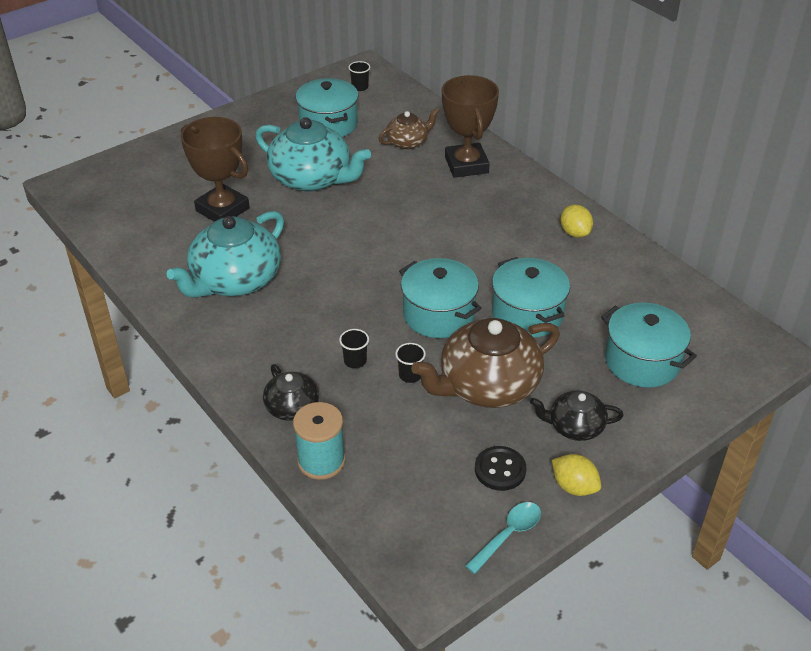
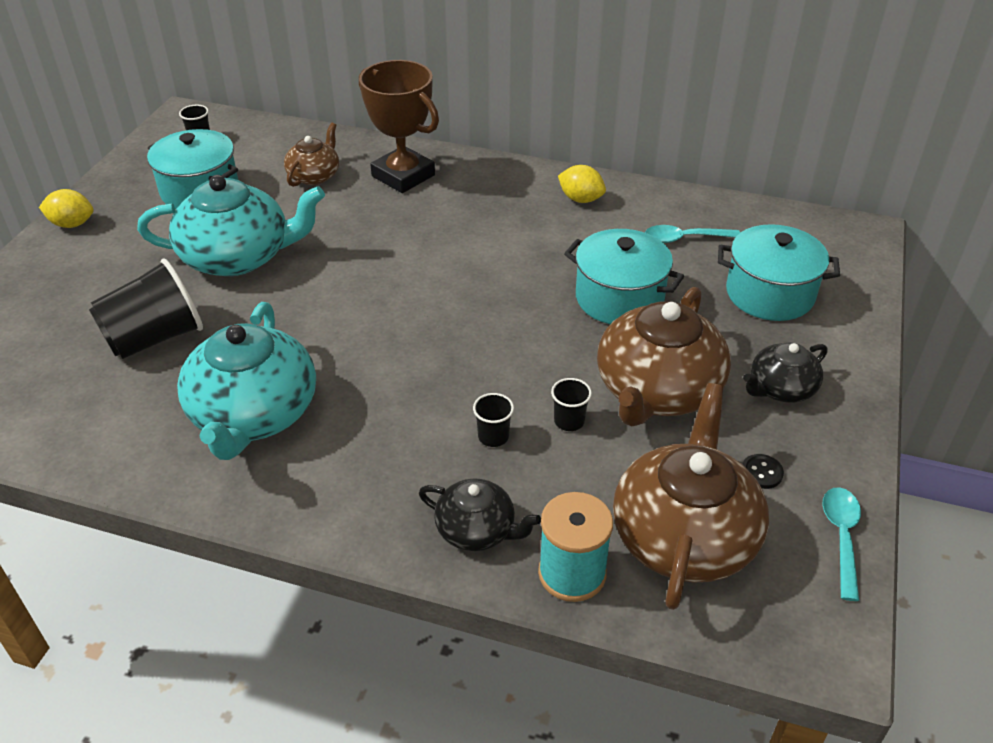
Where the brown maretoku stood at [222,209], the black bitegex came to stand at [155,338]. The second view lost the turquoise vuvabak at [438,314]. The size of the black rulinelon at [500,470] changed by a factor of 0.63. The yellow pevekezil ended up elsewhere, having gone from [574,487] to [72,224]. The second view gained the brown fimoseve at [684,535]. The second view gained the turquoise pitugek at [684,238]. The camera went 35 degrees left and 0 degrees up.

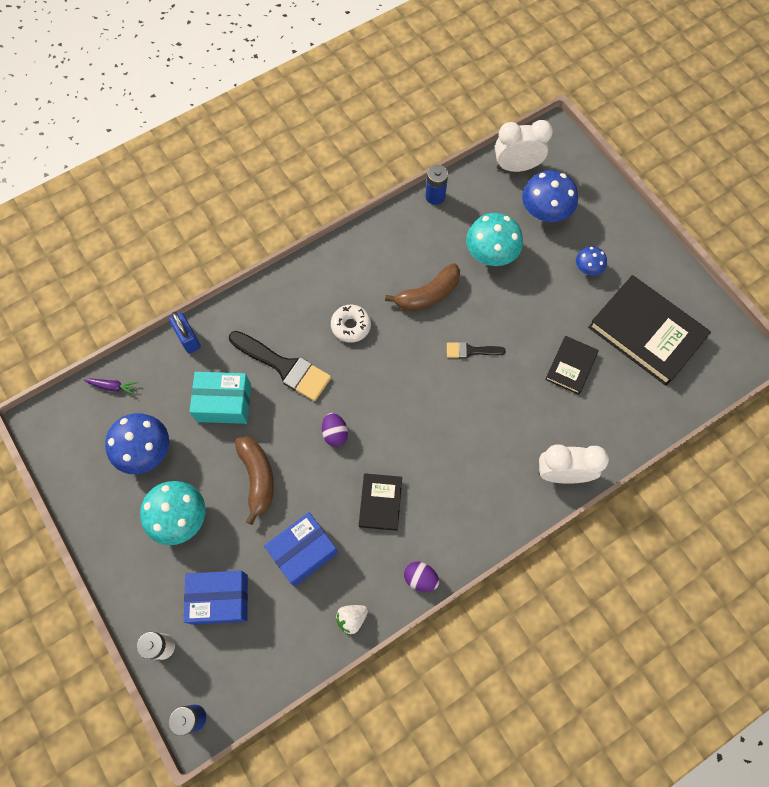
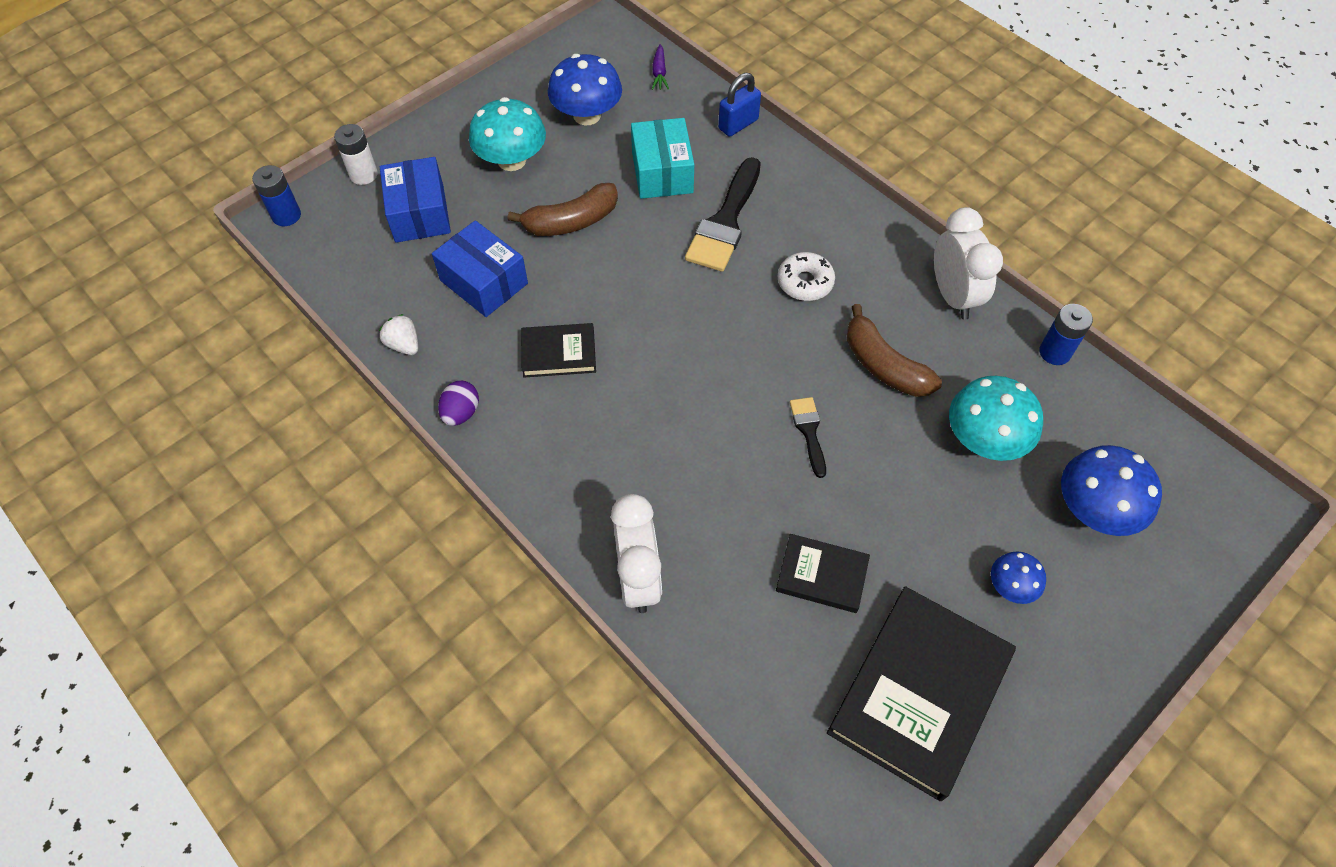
The second view lost the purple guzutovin at [335,433]. The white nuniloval ended up elsewhere, having gone from [516,166] to [953,296]. The camera went 80 degrees right and 10 degrees down.

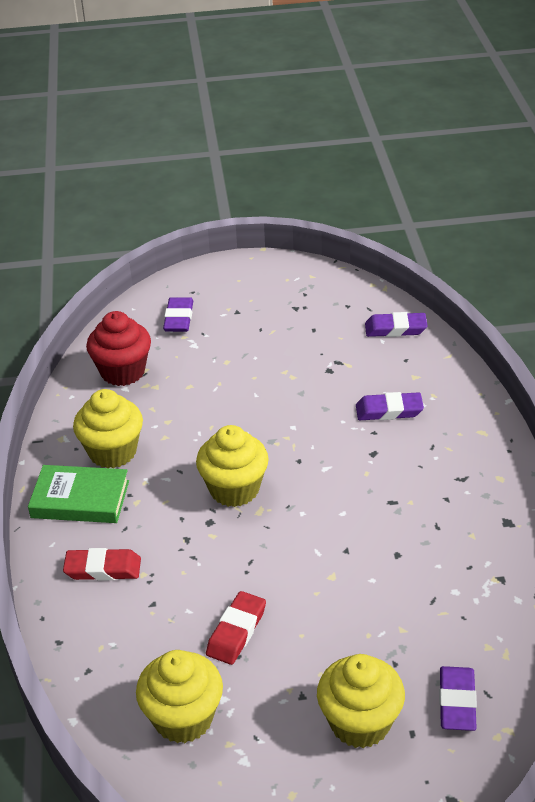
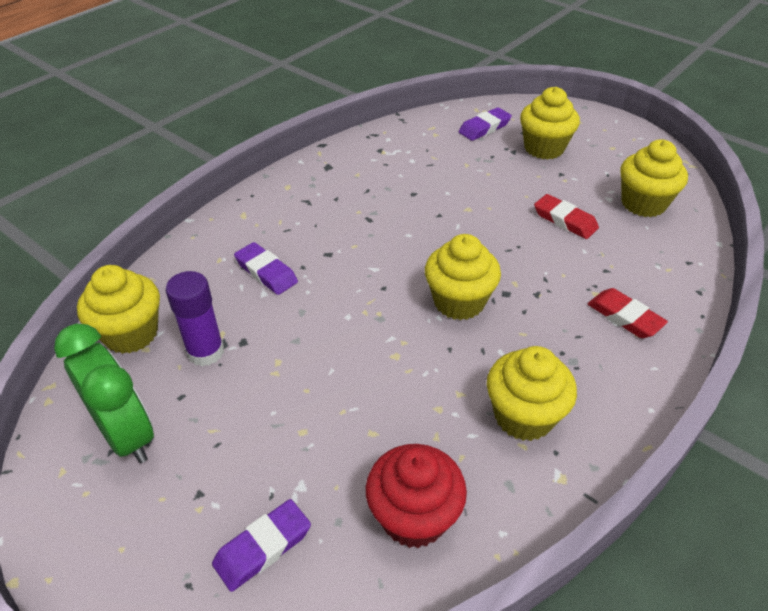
The second view lost the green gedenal at [80,499]. The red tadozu at [236,631] ended up facing another way, 60 degrees clockwise from before. Where the purple tadozu stood at [395,329], the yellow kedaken came to stand at [131,333]. The second view gained the green nuniloval at [126,434]. The second view gained the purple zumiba at [205,352]. The camera went 135 degrees left and 5 degrees up.

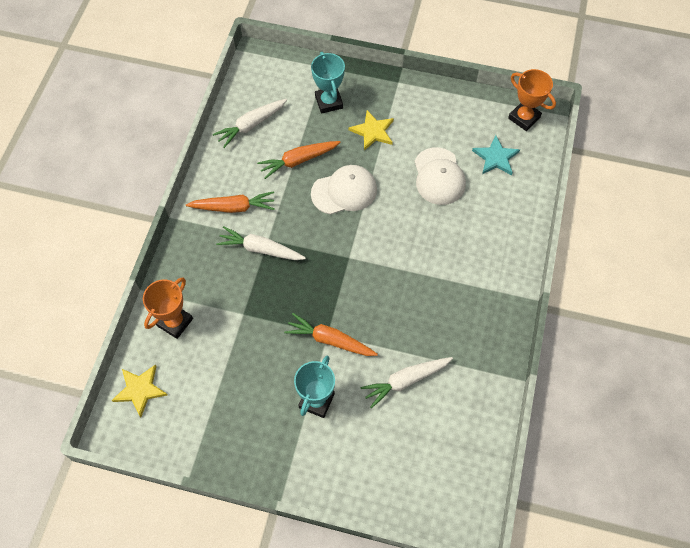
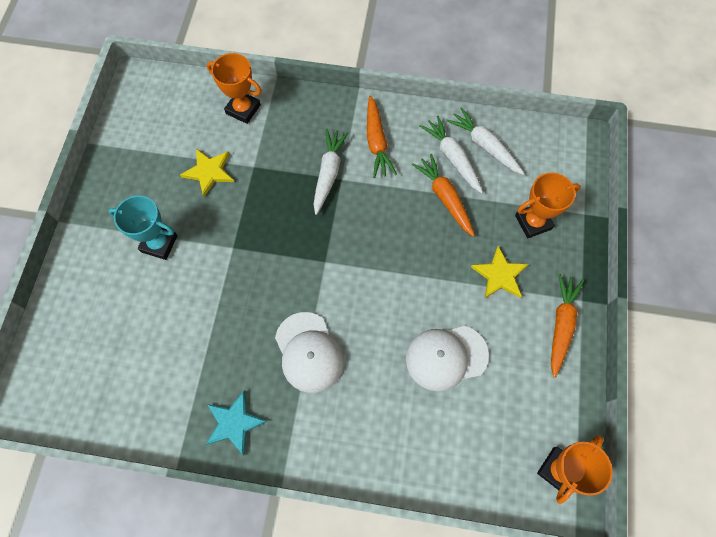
The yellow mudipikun ended up elsewhere, having gone from [140,390] to [209,172]. The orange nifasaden ended up elsewhere, having gone from [330,340] to [561,325]. What was the turquoise maretoku at [329,102] turned into the orange maretoku at [533,222]. The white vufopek ended up elsewhere, having gone from [344,191] to [309,352]. The white nifasaden ended up elsewhere, having gone from [406,381] to [452,158]. The turquoise mudipikun ended up elsewhere, having gone from [495,158] to [234,423]. The camera went 85 degrees right and 5 degrees up.

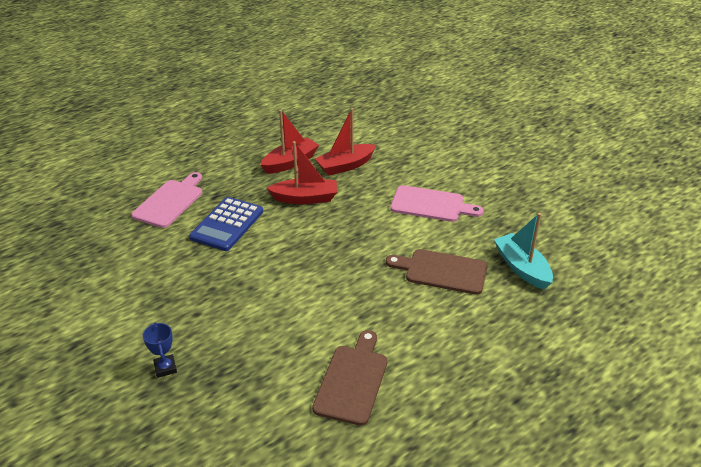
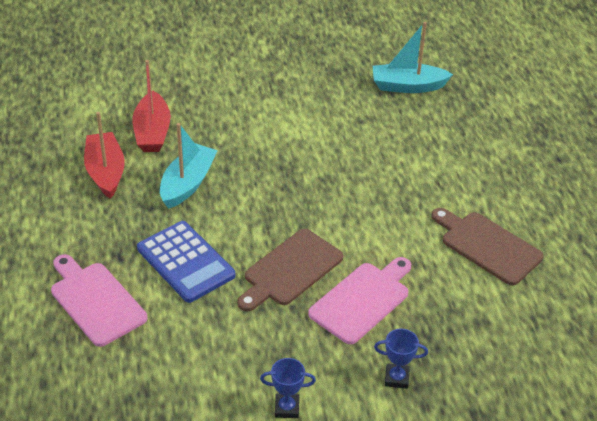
What was the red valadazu at [305,198] turned into the turquoise valadazu at [187,184]. The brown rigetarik ended up elsewhere, having gone from [442,271] to [290,270]. The pink rigetarik ended up elsewhere, having gone from [431,205] to [362,300]. The second view gained the blue maretoku at [287,408]. The camera went 65 degrees left and 5 degrees up.

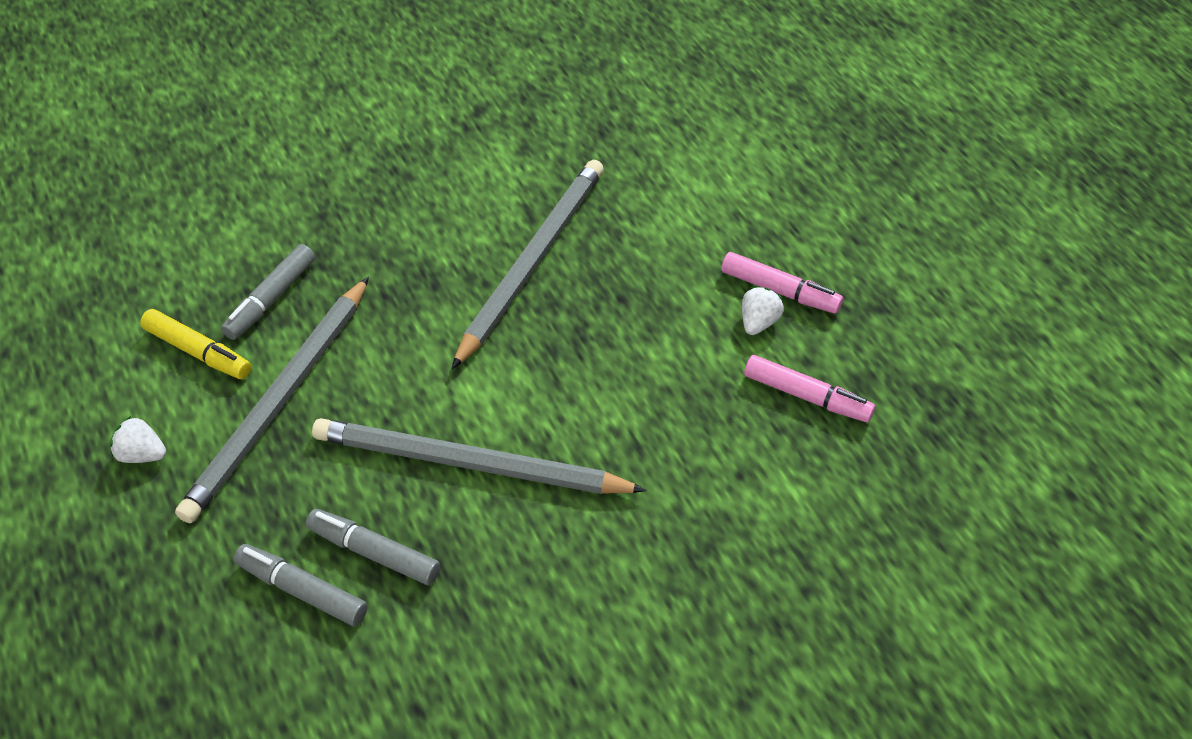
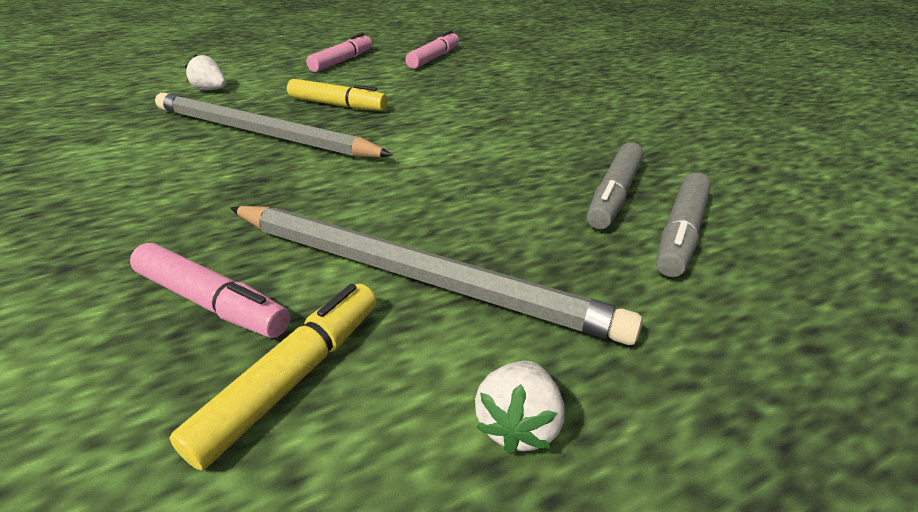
What was the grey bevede at [271,299] turned into the pink bevede at [212,302]. The second view lost the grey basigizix at [469,463]. The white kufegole ended up elsewhere, having gone from [758,322] to [211,90]. The second view gained the yellow bevede at [338,105]. The camera went 90 degrees left and 15 degrees down.

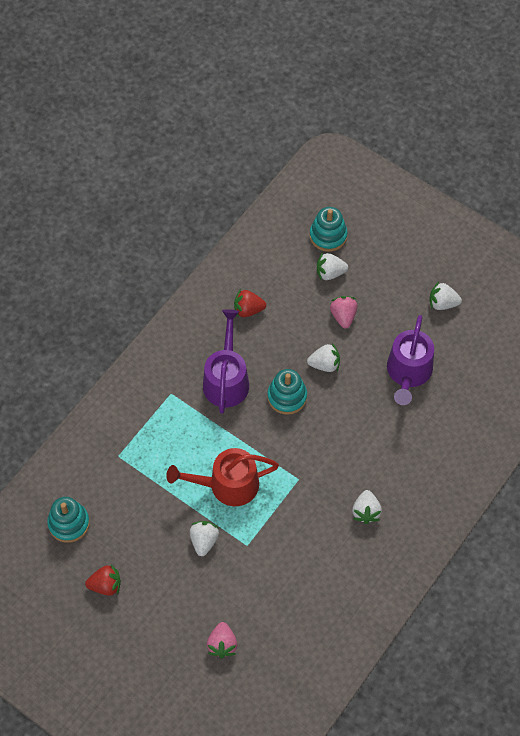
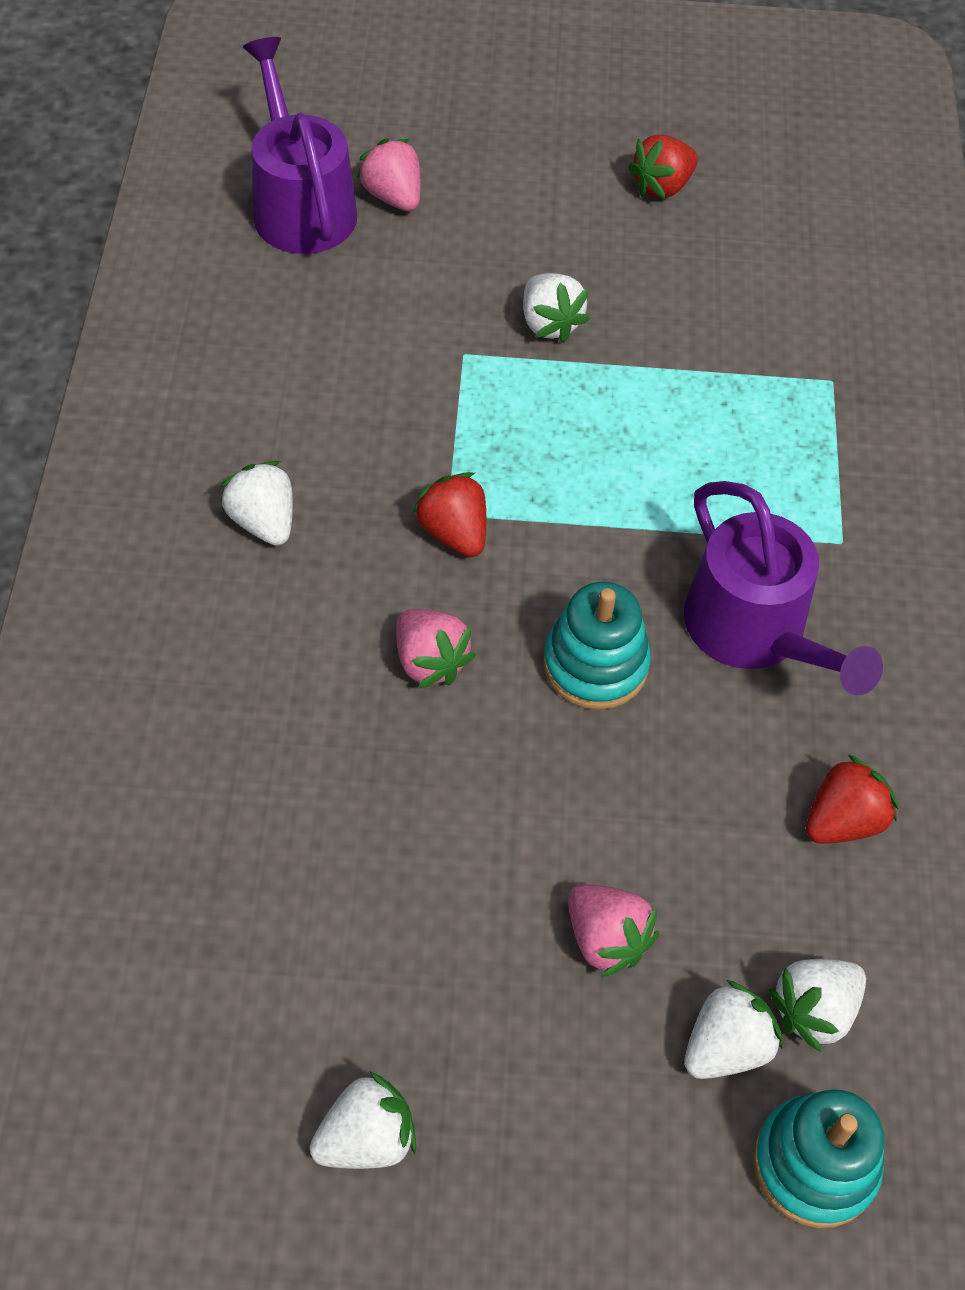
The second view lost the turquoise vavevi at [69,523]. The second view lost the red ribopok at [228,485]. The white kufegole ended up elsewhere, having gone from [324,364] to [814,1010]. The purple ribopok ended up elsewhere, having gone from [408,372] to [301,205]. The second view gained the pink kufegole at [430,661]. The second view gained the red kufegole at [454,533]. The camera went 145 degrees right and 5 degrees down.

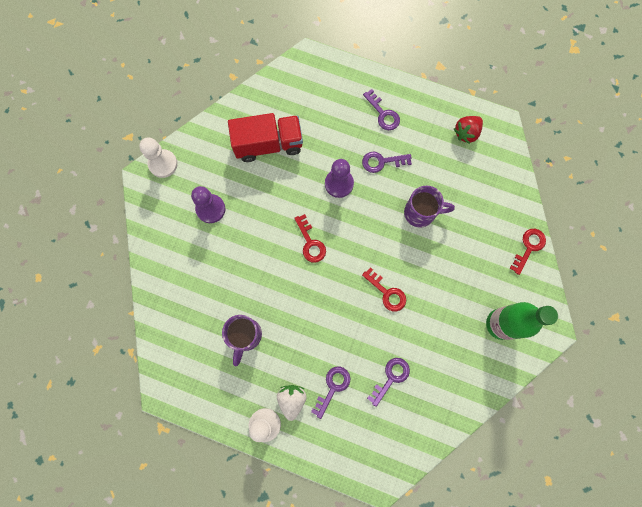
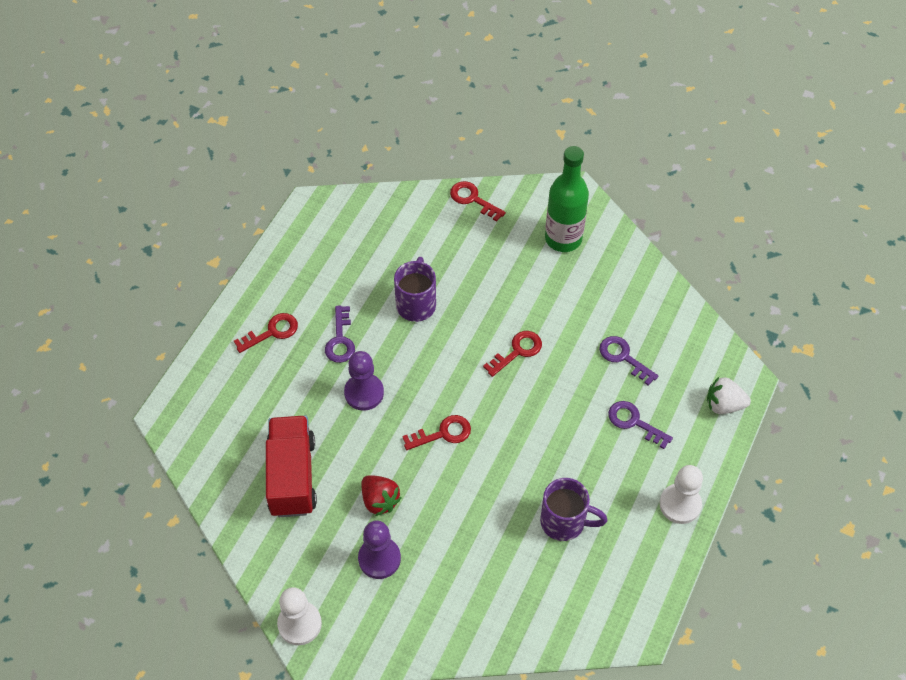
The white kufegole ended up elsewhere, having gone from [292,399] to [724,405]. What was the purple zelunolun at [383,114] turned into the red zelunolun at [272,332]. The red kufegole ended up elsewhere, having gone from [466,133] to [379,500]. The camera went 85 degrees left and 20 degrees down.

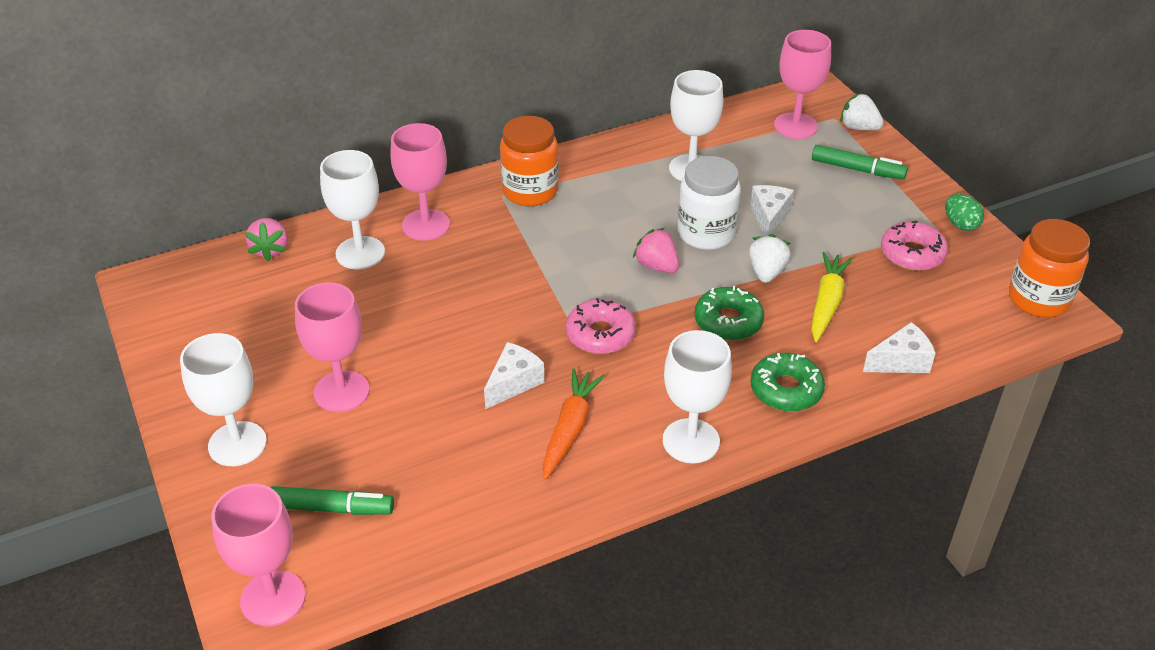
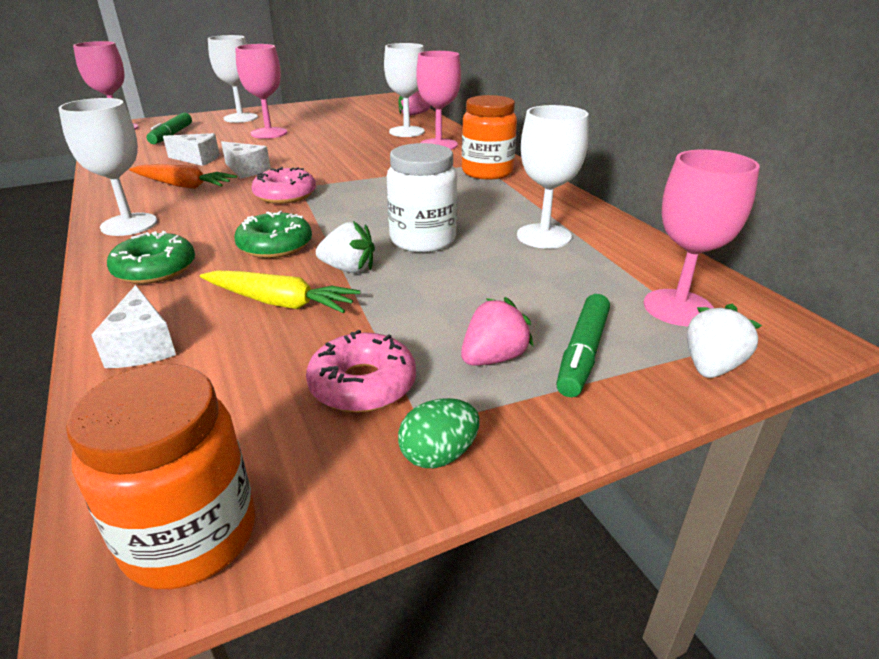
The pink kufegole ended up elsewhere, having gone from [657,266] to [493,358]. The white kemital ended up elsewhere, having gone from [769,218] to [198,159]. The camera went 90 degrees right and 10 degrees down.

